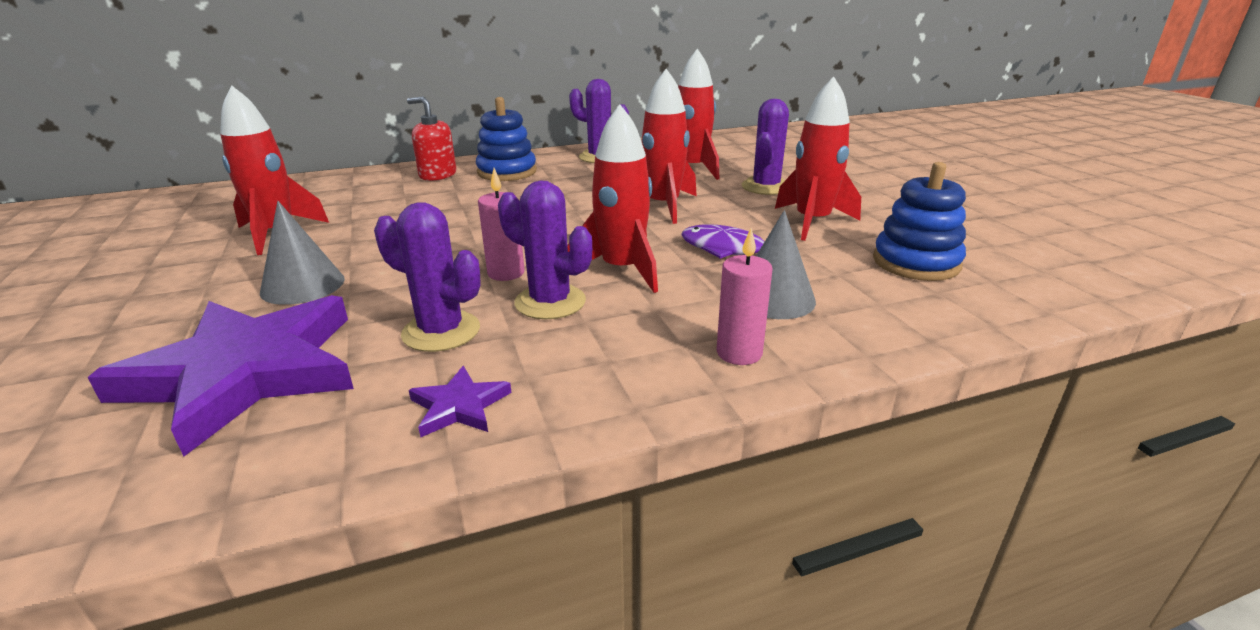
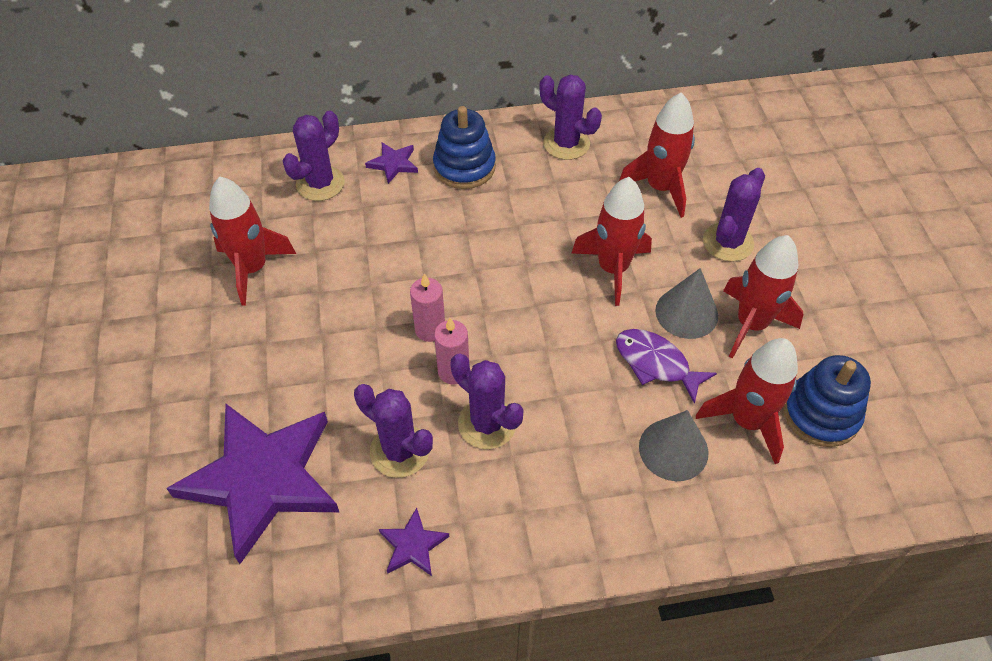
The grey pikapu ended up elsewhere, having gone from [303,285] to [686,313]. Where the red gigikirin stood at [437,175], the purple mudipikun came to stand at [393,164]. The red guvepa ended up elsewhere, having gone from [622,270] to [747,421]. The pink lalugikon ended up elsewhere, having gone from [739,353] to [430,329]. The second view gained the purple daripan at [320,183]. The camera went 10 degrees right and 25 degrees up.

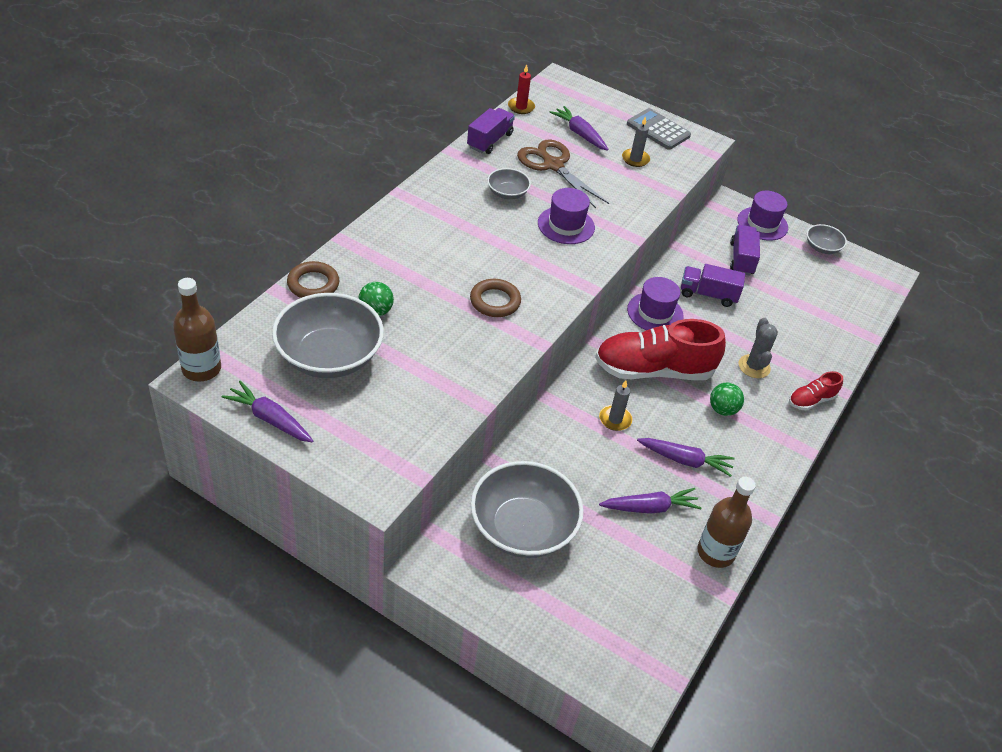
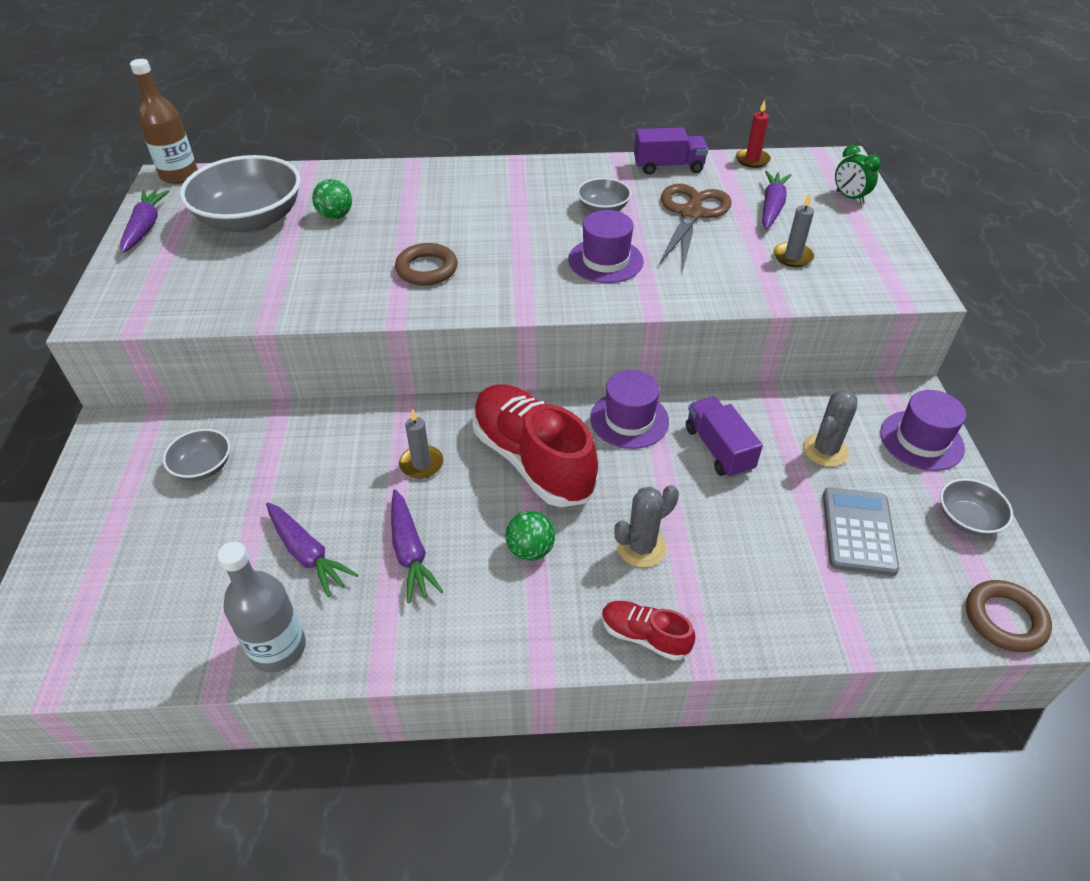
The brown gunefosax ended up elsewhere, having gone from [313,284] to [1004,619]. The size of the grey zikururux at [523,528] changed by a factor of 0.48. The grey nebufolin ended up elsewhere, having gone from [658,130] to [858,531]. What was the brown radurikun at [715,552] turned into the grey radurikun at [278,648]. Where the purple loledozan stood at [741,259], the grey daripan came to stand at [825,450]. The second view gained the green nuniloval at [849,197]. The camera went 60 degrees right and 0 degrees up.

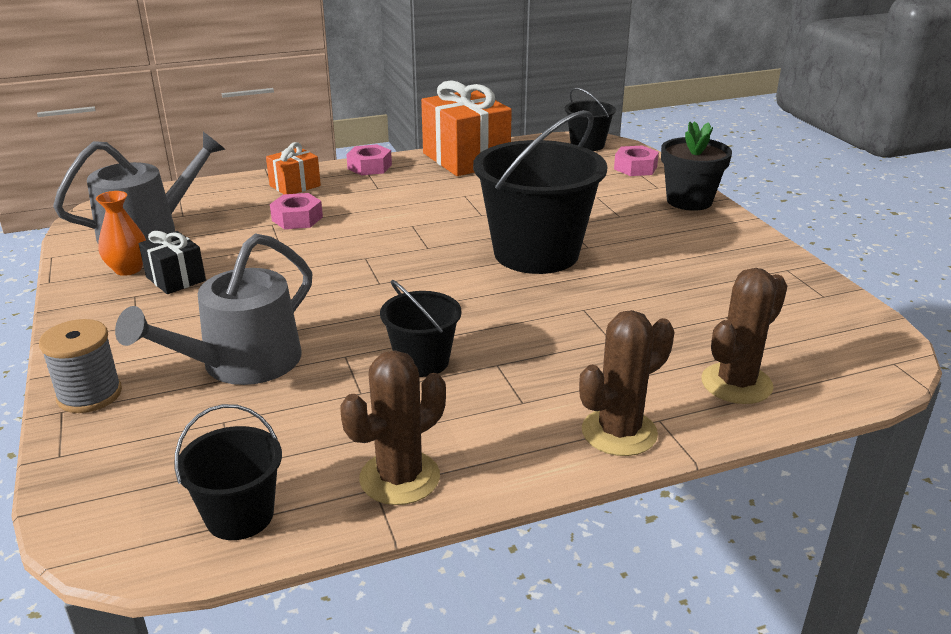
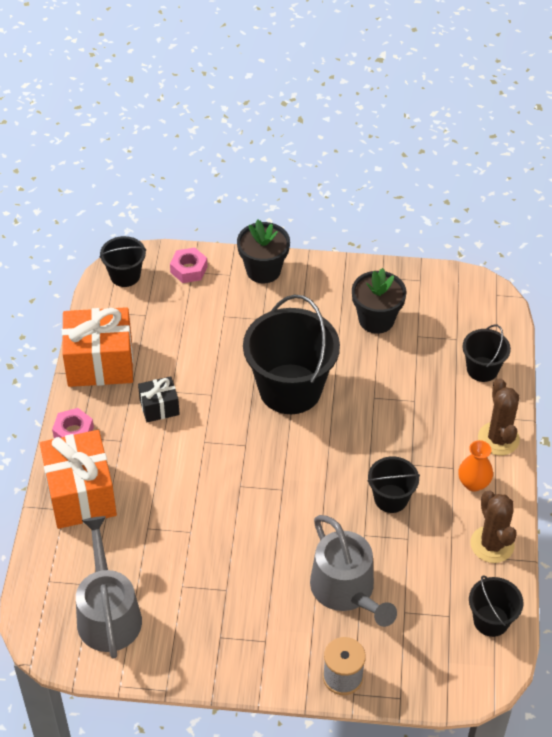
The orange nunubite ended up elsewhere, having gone from [128,269] to [473,483]. The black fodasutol ended up elsewhere, having gone from [175,279] to [159,407]. The size of the orange fodasutol at [295,186] changed by a factor of 1.94. The second view lost the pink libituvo at [297,219]. Where the brown daripan stood at [736,384], the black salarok came to stand at [482,369]. The second view gained the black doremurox at [376,319]. The camera went 65 degrees left and 20 degrees up.

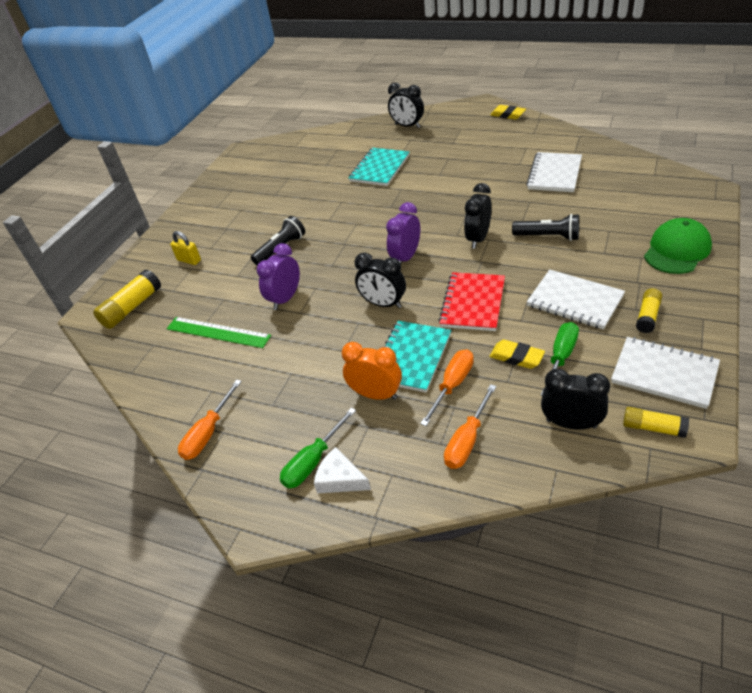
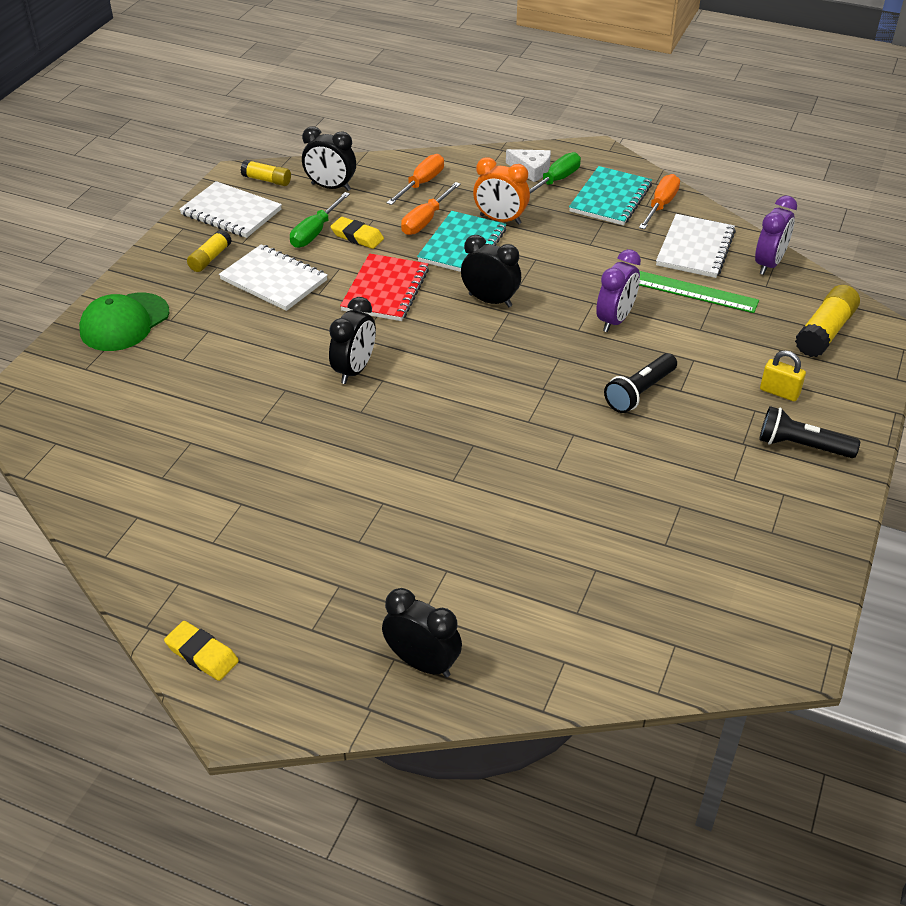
The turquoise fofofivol ended up elsewhere, having gone from [379,168] to [610,198]. The purple nuniloval ended up elsewhere, having gone from [406,257] to [769,264]. The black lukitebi ended up elsewhere, having gone from [548,236] to [801,446]. The white fofofivol ended up elsewhere, having gone from [554,174] to [695,248]. The camera went 175 degrees right and 0 degrees up.

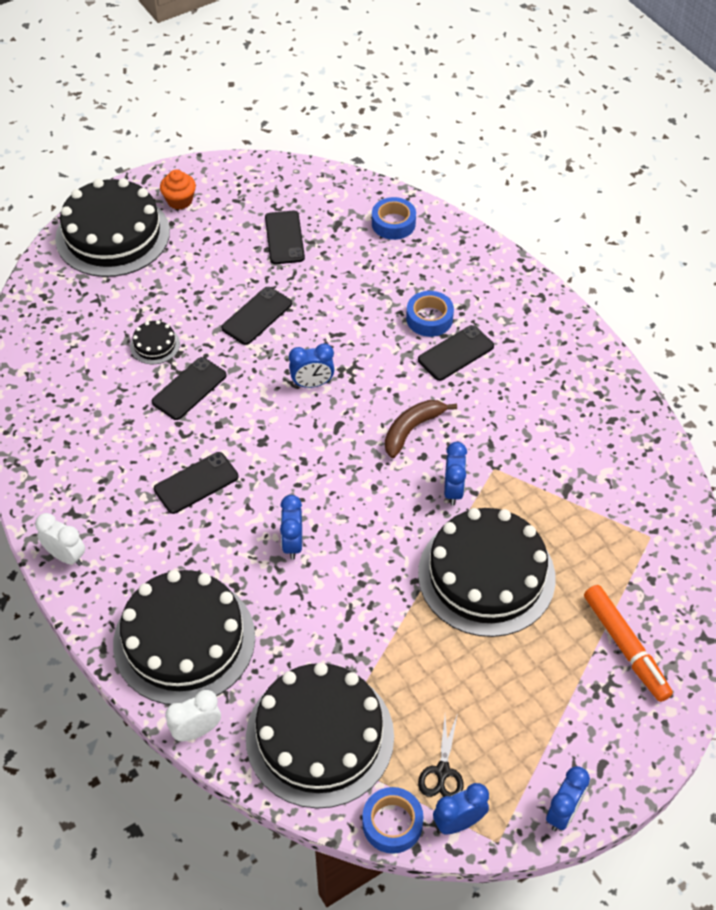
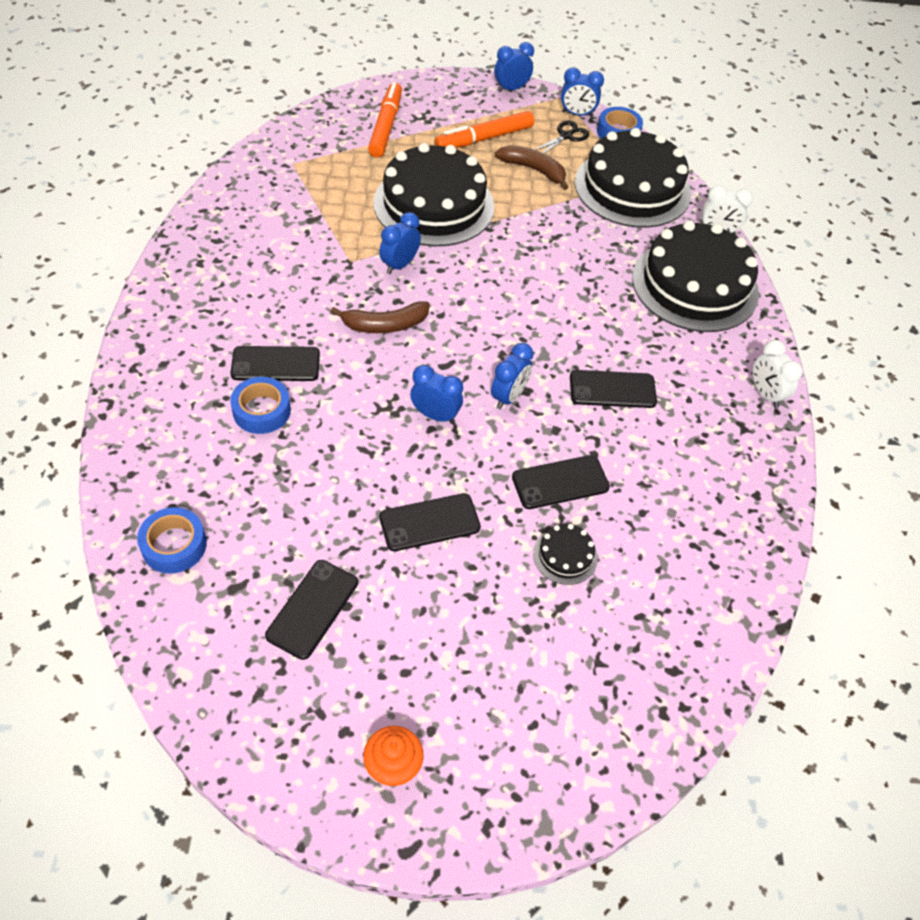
The second view lost the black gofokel at [112,235]. The blue nuniloval ended up elsewhere, having gone from [292,543] to [508,397]. The second view gained the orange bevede at [484,138]. The second view gained the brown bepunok at [533,170]. The camera went 150 degrees left and 0 degrees up.

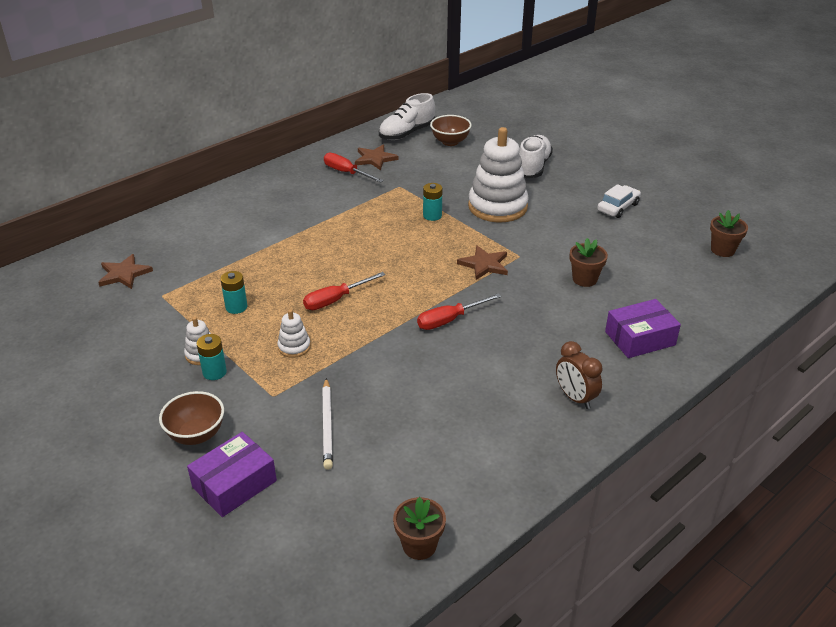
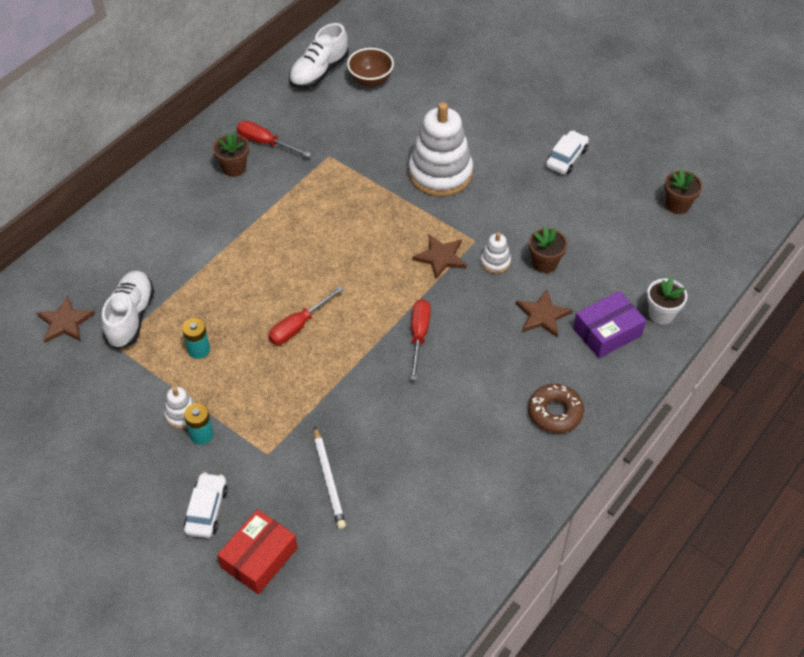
Where the brown zikururux stood at [196,435], the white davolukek came to stand at [206,510]. What was the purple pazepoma at [234,484] turned into the red pazepoma at [259,558]. The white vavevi ended up elsewhere, having gone from [294,347] to [495,262]. The brown mudipikun ended up elsewhere, having gone from [375,159] to [542,315]. The brown doremurox ended up elsewhere, having gone from [419,545] to [234,168]. The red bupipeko at [449,320] ended up facing another way, 135 degrees clockwise from before. The second view lost the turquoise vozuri at [432,215]. The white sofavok ended up elsewhere, having gone from [533,167] to [131,317]. Where the brown nuniloval stood at [575,398], the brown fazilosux came to stand at [555,412]. The second view gained the white doremurox at [661,314]. The camera went 10 degrees left and 15 degrees up.

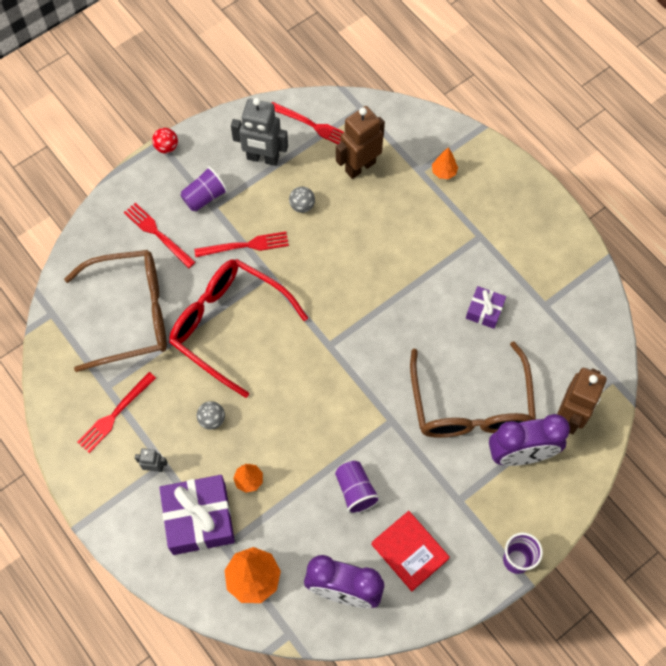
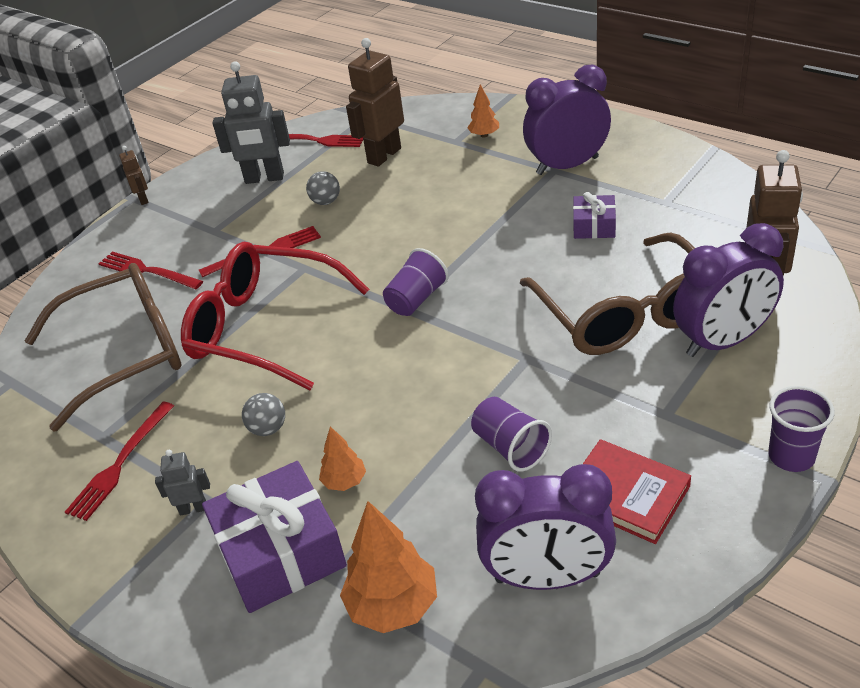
Where the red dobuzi stood at [166,147], the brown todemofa came to stand at [143,199]. The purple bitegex ended up elsewhere, having gone from [205,197] to [416,299]. The second view gained the purple nuniloval at [567,166]. The camera went 10 degrees left and 25 degrees down.

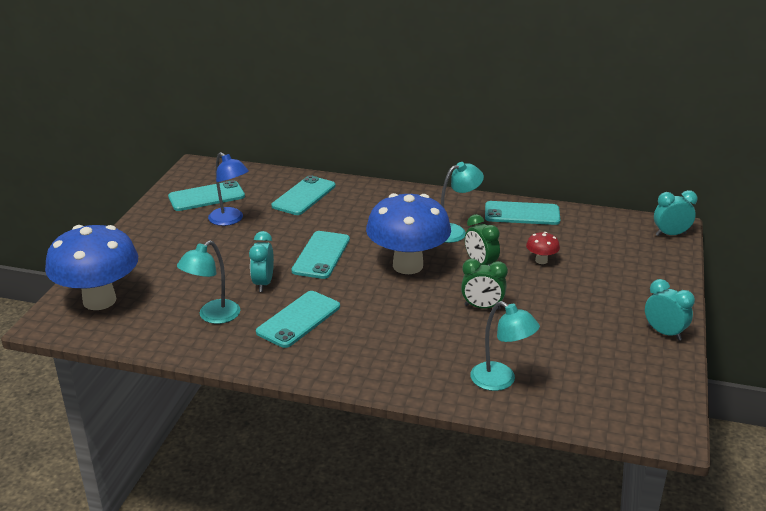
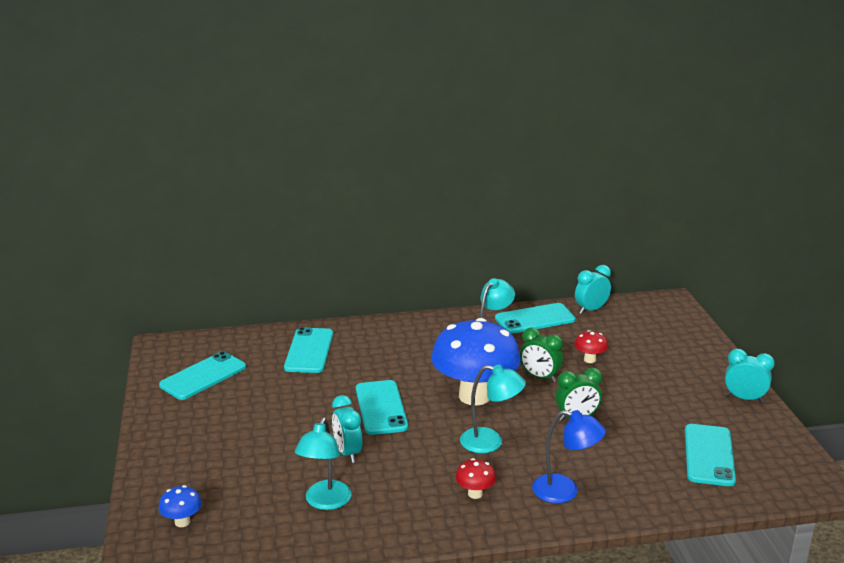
The size of the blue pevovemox at [99,300] changed by a factor of 0.40. The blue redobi ended up elsewhere, having gone from [230,220] to [565,491]. The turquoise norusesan ended up elsewhere, having gone from [299,319] to [709,455]. The turquoise redobi ended up elsewhere, having gone from [500,381] to [490,442]. The turquoise nuniloval ended up elsewhere, having gone from [670,234] to [591,310]. The second view gained the red pevovemox at [475,494]. The camera went 25 degrees left and 5 degrees down.

